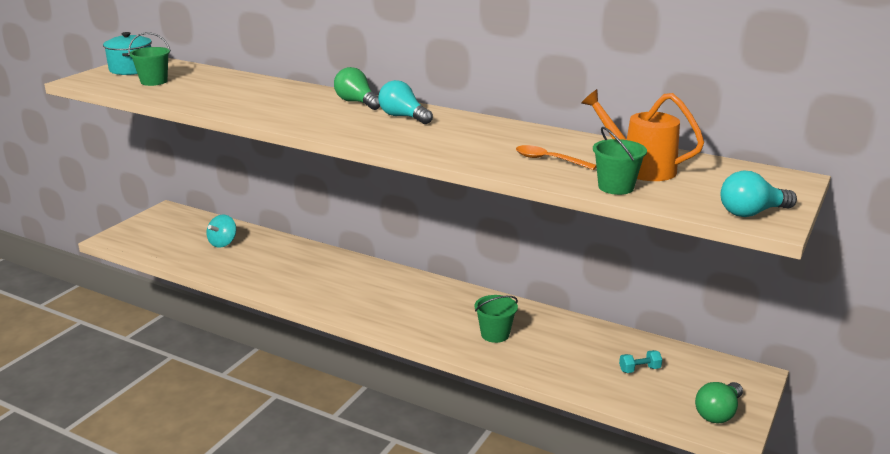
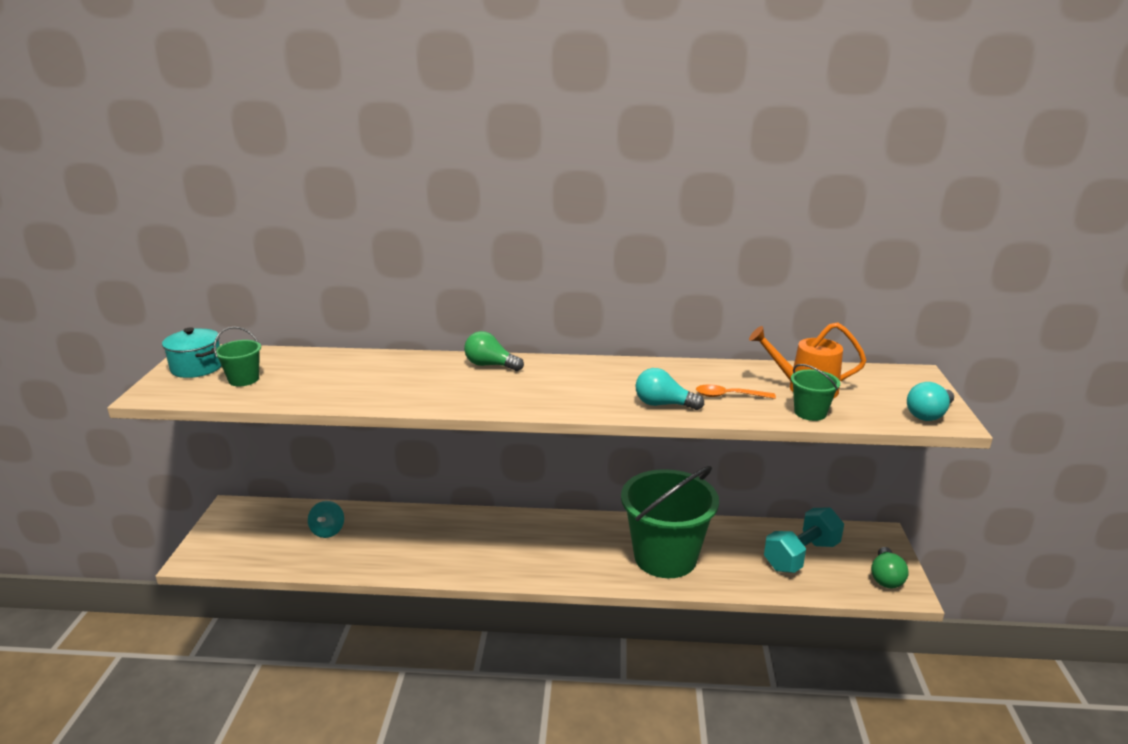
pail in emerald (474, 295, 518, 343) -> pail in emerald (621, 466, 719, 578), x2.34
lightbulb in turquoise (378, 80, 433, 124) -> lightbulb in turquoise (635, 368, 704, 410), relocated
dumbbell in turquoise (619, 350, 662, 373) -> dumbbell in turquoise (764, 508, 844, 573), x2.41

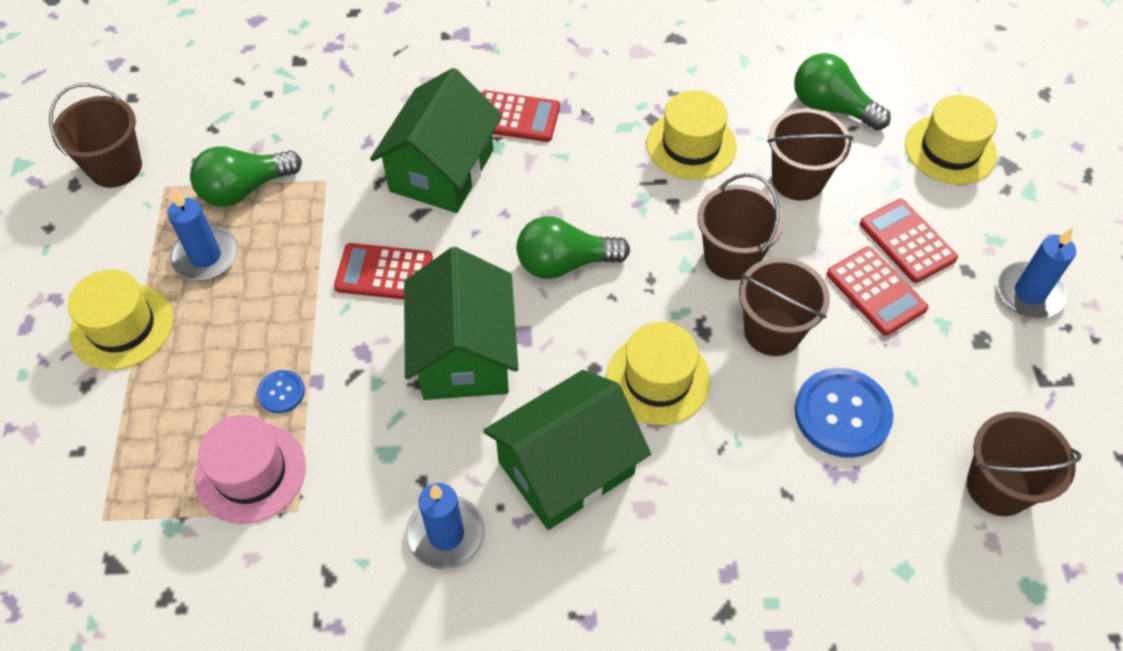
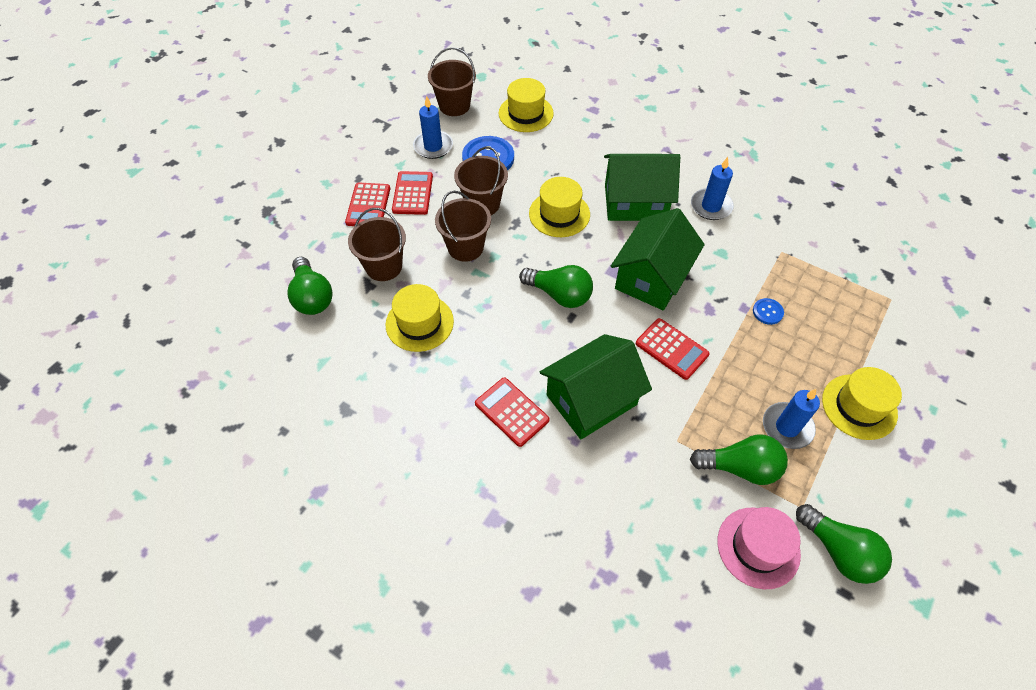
pillar candle in royal blue (997, 228, 1076, 318) -> pillar candle in royal blue (413, 96, 453, 159), relocated
top hat in golden (905, 95, 997, 185) -> top hat in golden (499, 78, 554, 132), relocated
top hat in pink (195, 415, 306, 524) -> top hat in pink (717, 507, 801, 589), relocated
pail in russet (49, 83, 142, 188) -> lightbulb in emerald (796, 504, 892, 584)

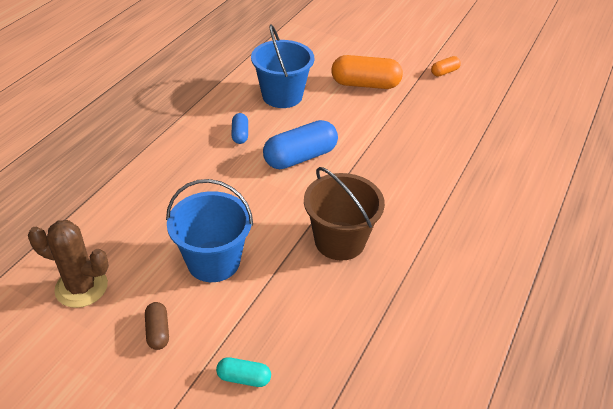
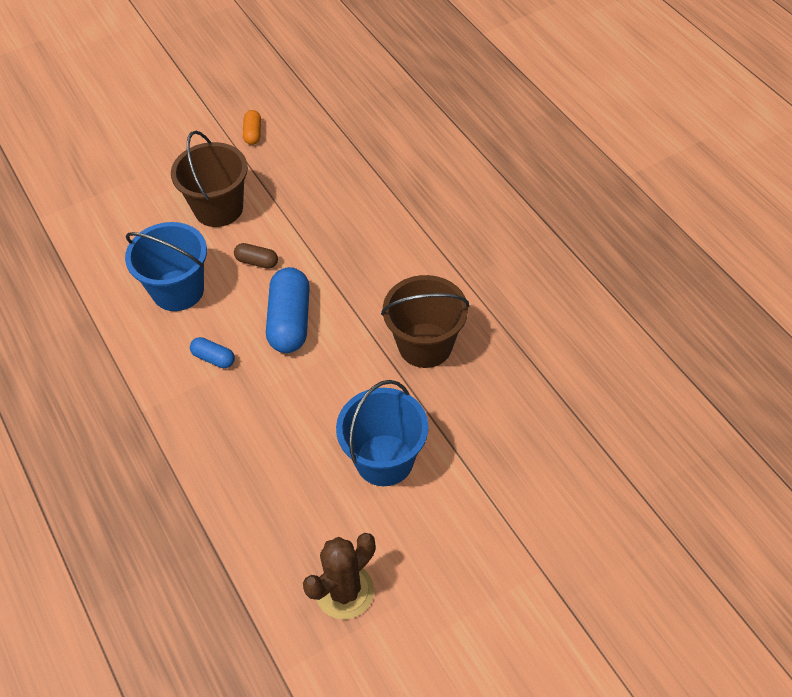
pill shape in orange (331, 55, 403, 89) -> pail in russet (171, 131, 248, 227)
pill shape in russet (145, 302, 169, 350) -> pill shape in russet (234, 243, 278, 269), relocated
pill shape in turquoise (216, 357, 271, 387) -> none

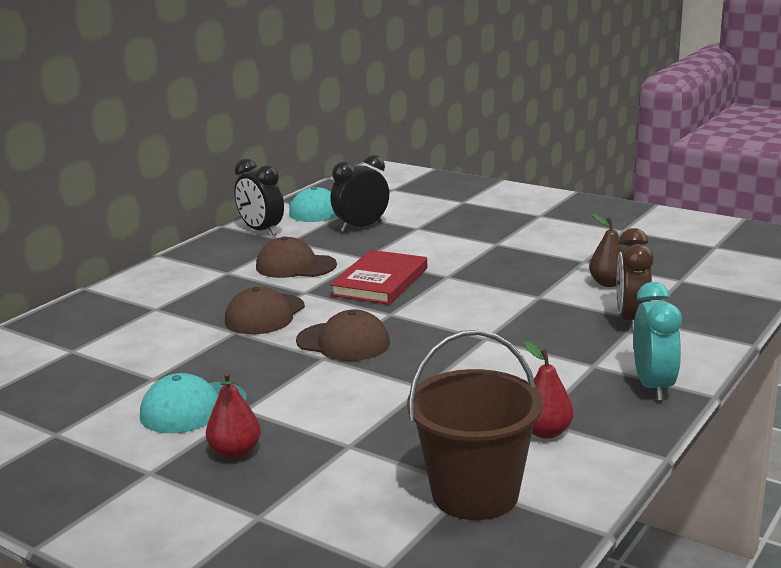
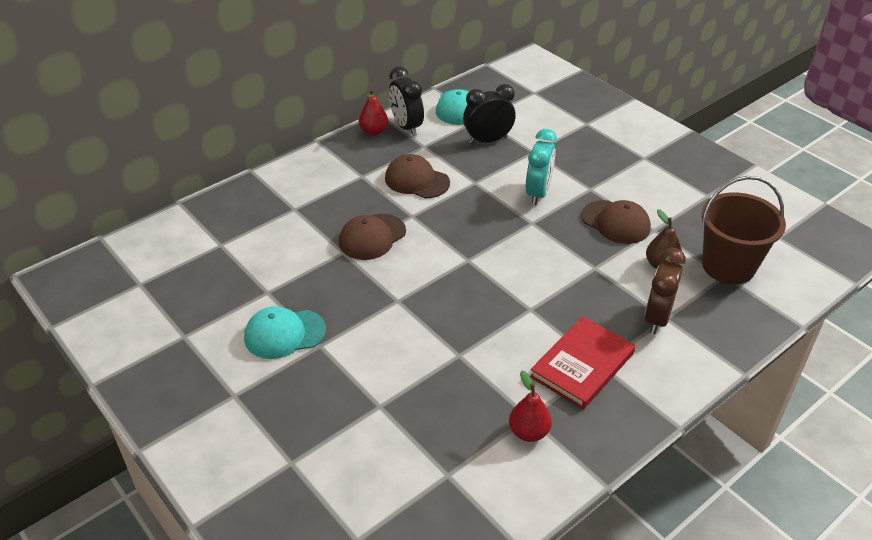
toy pear in crimson (206, 372, 261, 459) -> toy pear in crimson (359, 89, 388, 136), relocated
bedside clock in turquoise (633, 282, 682, 401) -> bedside clock in turquoise (526, 129, 557, 205), relocated
hardcover in crimson (330, 250, 427, 305) -> hardcover in crimson (530, 316, 635, 409), relocated
peaked cap in russet (296, 309, 390, 361) -> peaked cap in russet (581, 200, 651, 244), relocated
pail in russet (407, 330, 543, 520) -> pail in russet (702, 176, 786, 285), relocated

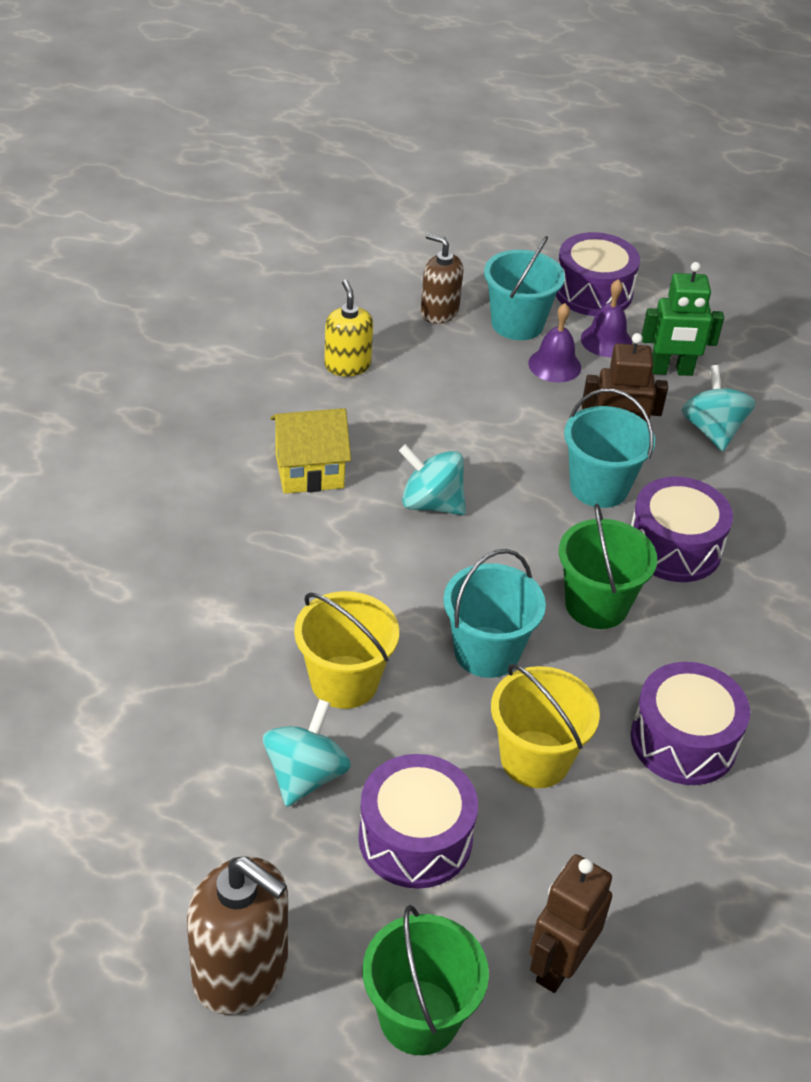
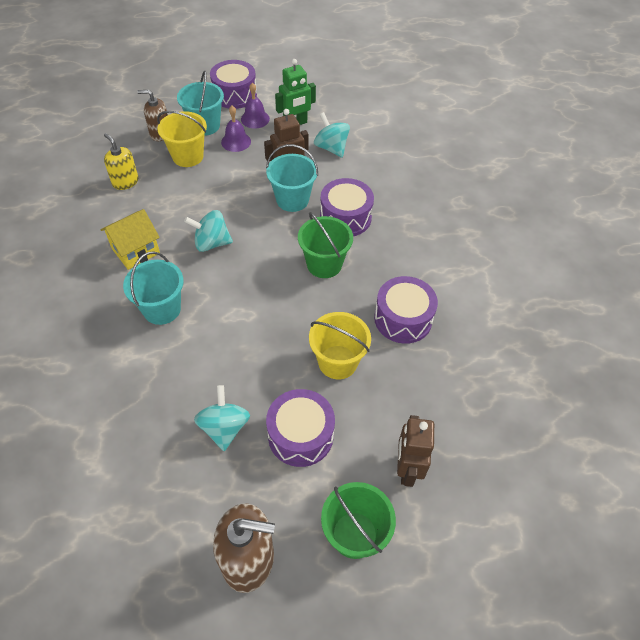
pail in turquoise (443, 549, 546, 678) -> pail in turquoise (123, 251, 183, 325), relocated
pail in golden (294, 591, 399, 709) -> pail in golden (157, 111, 207, 167), relocated

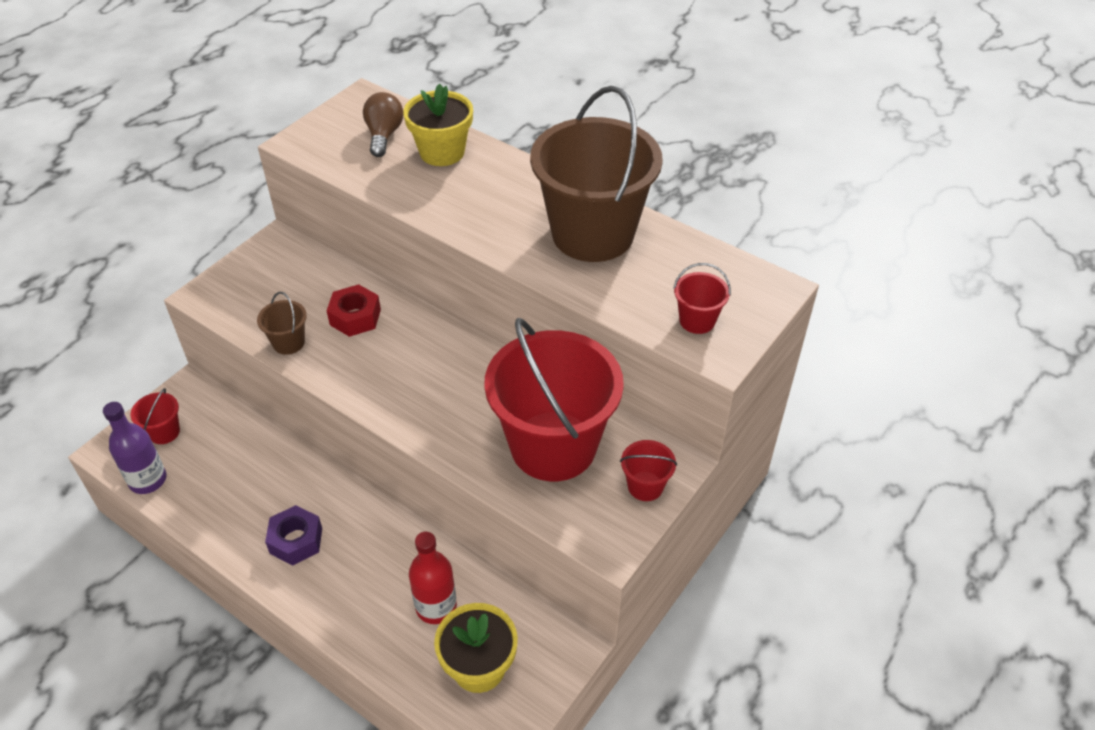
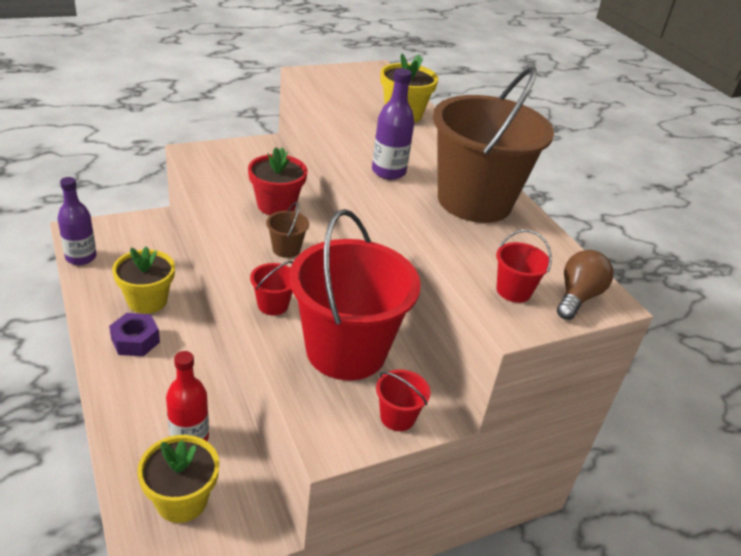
none -> flower pot in golden (112, 246, 175, 314)
hexagon nut in crimson (327, 284, 381, 337) -> flower pot in crimson (248, 147, 307, 215)
pail in crimson (130, 388, 180, 444) -> pail in crimson (250, 261, 293, 315), relocated
pail in russet (257, 292, 307, 355) -> pail in russet (266, 202, 309, 258), relocated
none -> flask in violet (372, 68, 415, 180)
lightbulb in russet (363, 92, 403, 157) -> lightbulb in russet (557, 250, 613, 320), relocated

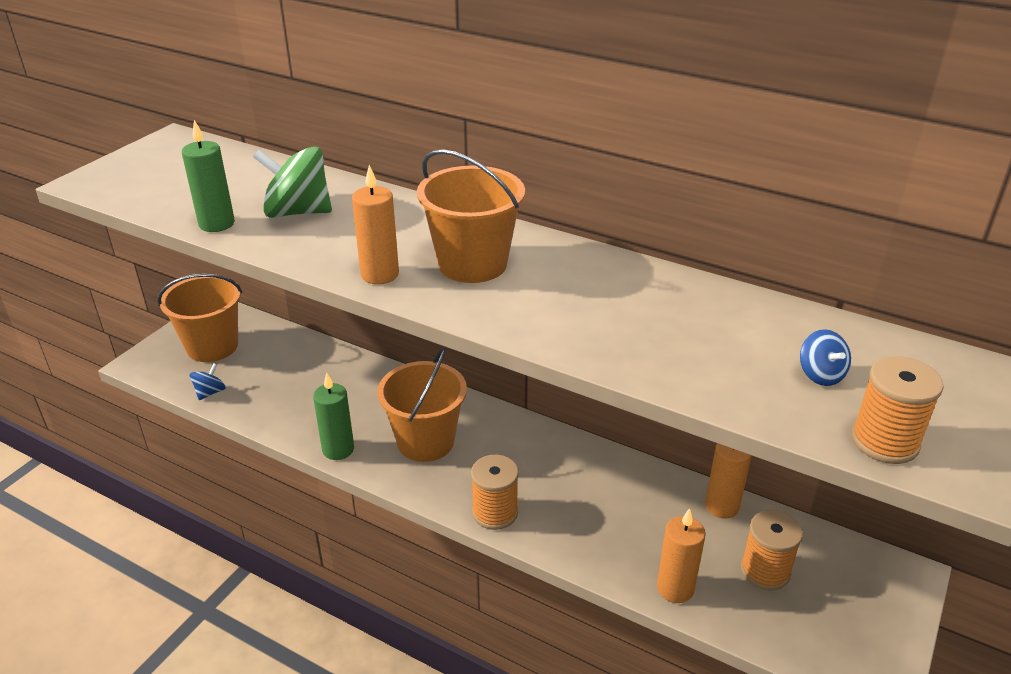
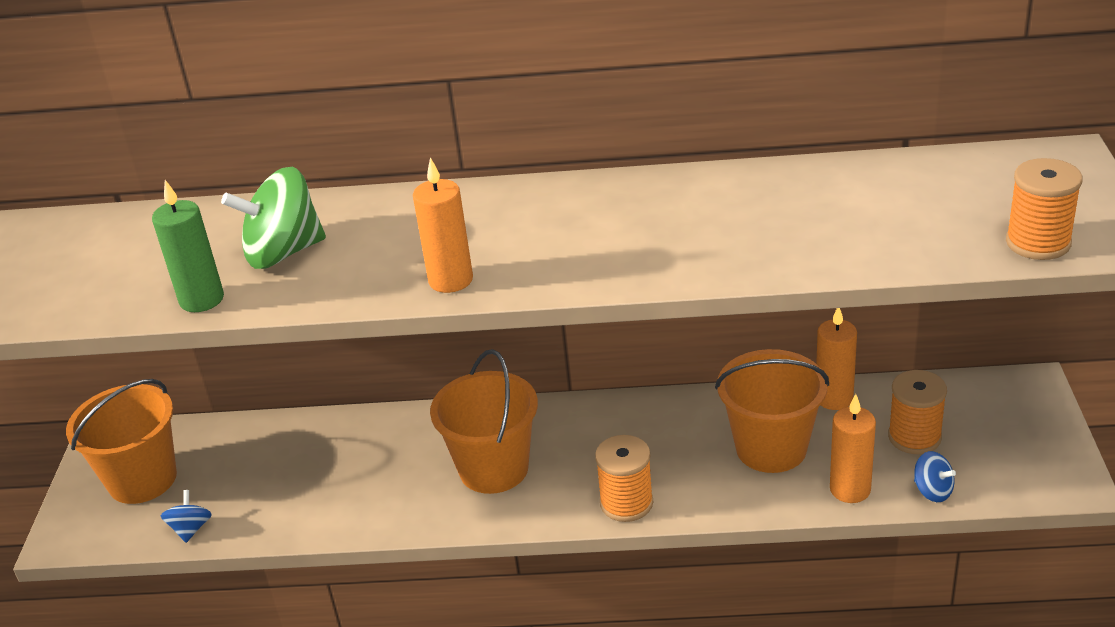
pail in orange (417, 149, 525, 283) -> pail in orange (715, 349, 829, 473), relocated
spinning top in royal blue (800, 329, 851, 386) -> spinning top in royal blue (914, 451, 956, 502), relocated
pillar candle in emerald (313, 373, 354, 460) -> none

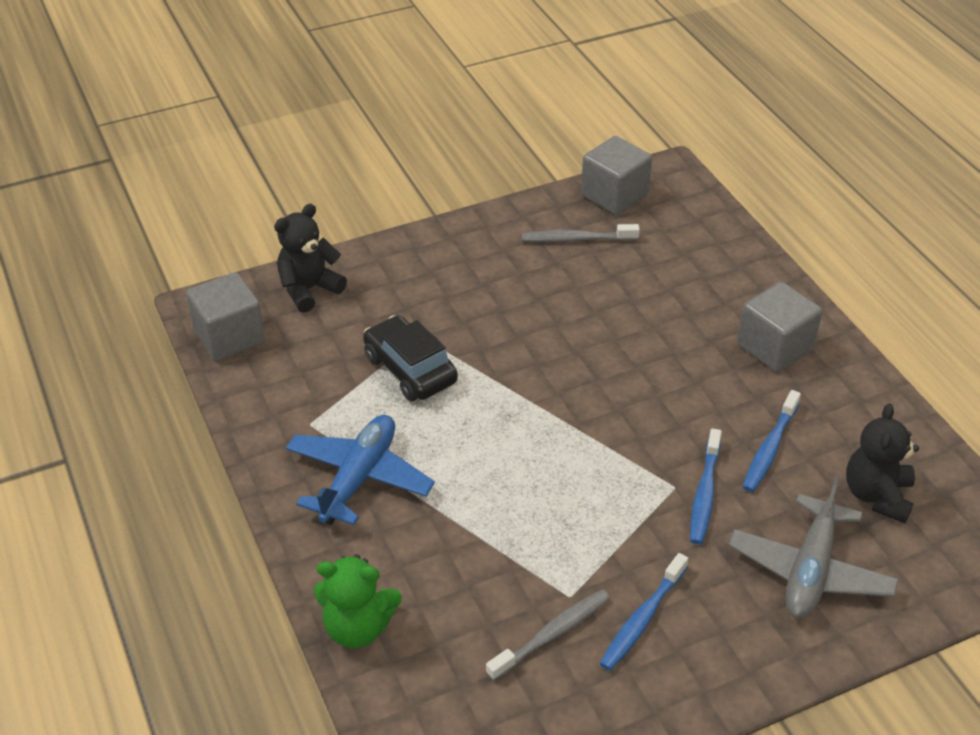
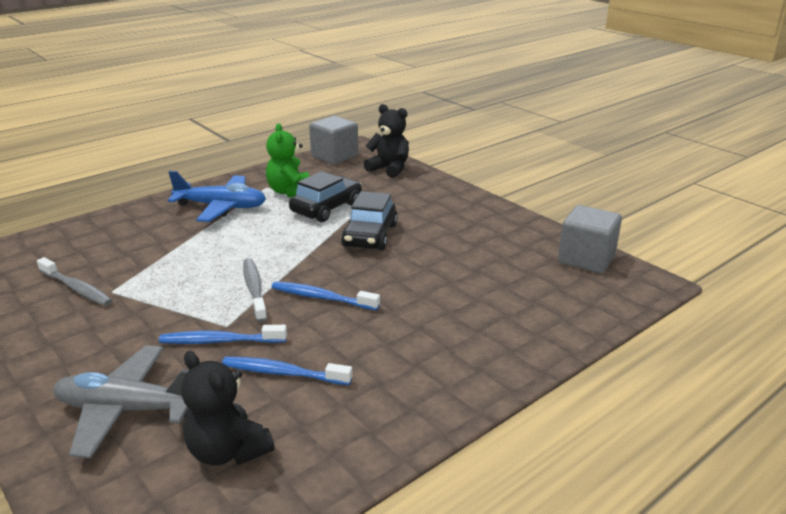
teddy in jet-black (846, 404, 919, 523) -> teddy in jet-black (181, 351, 275, 466), 135 degrees counterclockwise
toothbrush in ash-grey (522, 224, 640, 242) -> toothbrush in ash-grey (243, 258, 267, 322), relocated
teddy in emerald (314, 554, 402, 648) -> teddy in emerald (266, 123, 309, 197), relocated
toothbrush in royal blue (600, 553, 688, 671) -> toothbrush in royal blue (272, 281, 380, 311), relocated
none -> car in jet-black (341, 191, 398, 250)
block in ash-grey (737, 282, 822, 372) -> none

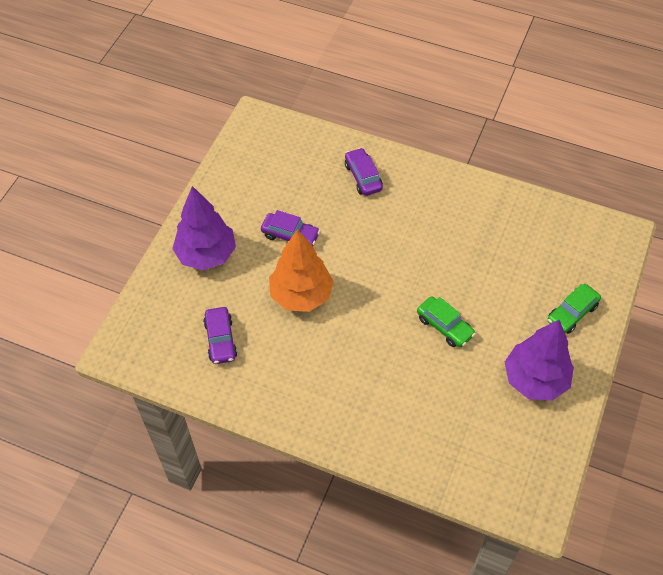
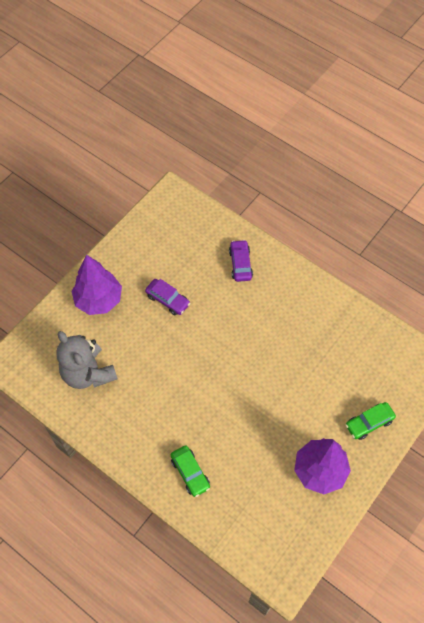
car in violet (203, 307, 237, 364) -> teddy in ash-grey (56, 331, 118, 389)
car in emerald (417, 296, 476, 347) -> car in emerald (171, 445, 210, 497), relocated
fir tree in orange (269, 229, 334, 312) -> none

